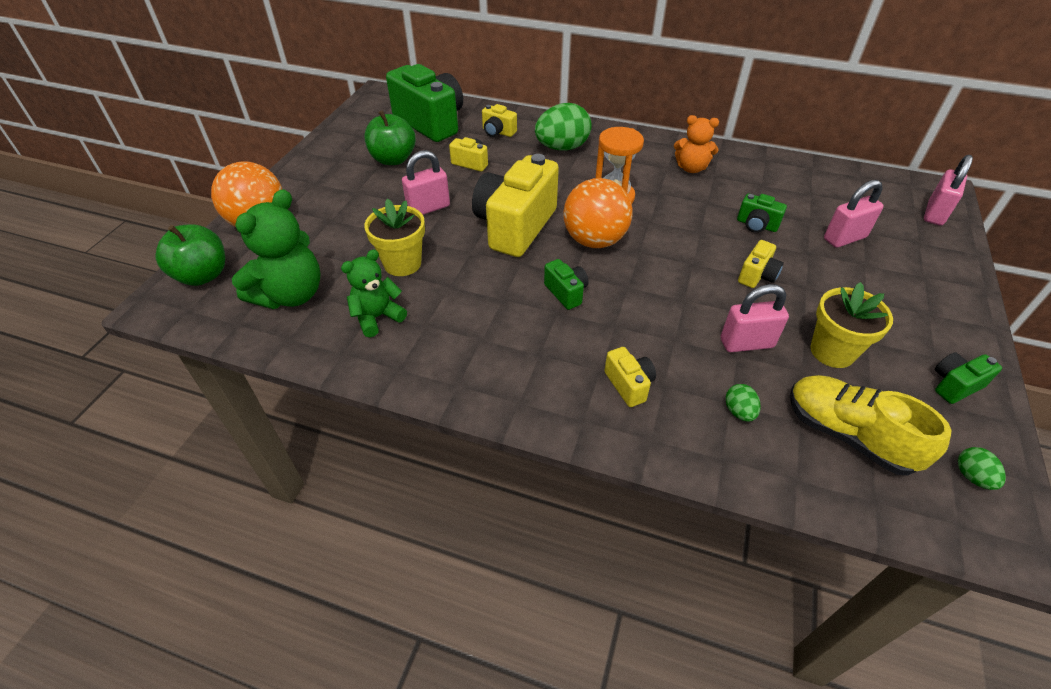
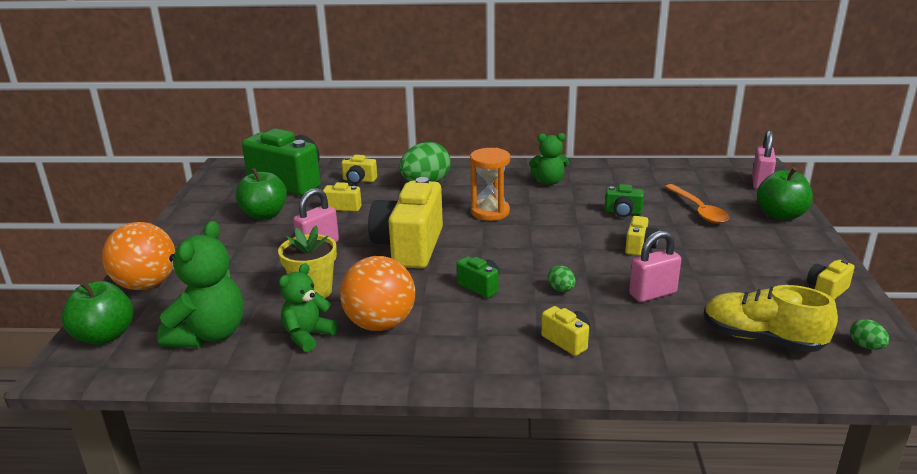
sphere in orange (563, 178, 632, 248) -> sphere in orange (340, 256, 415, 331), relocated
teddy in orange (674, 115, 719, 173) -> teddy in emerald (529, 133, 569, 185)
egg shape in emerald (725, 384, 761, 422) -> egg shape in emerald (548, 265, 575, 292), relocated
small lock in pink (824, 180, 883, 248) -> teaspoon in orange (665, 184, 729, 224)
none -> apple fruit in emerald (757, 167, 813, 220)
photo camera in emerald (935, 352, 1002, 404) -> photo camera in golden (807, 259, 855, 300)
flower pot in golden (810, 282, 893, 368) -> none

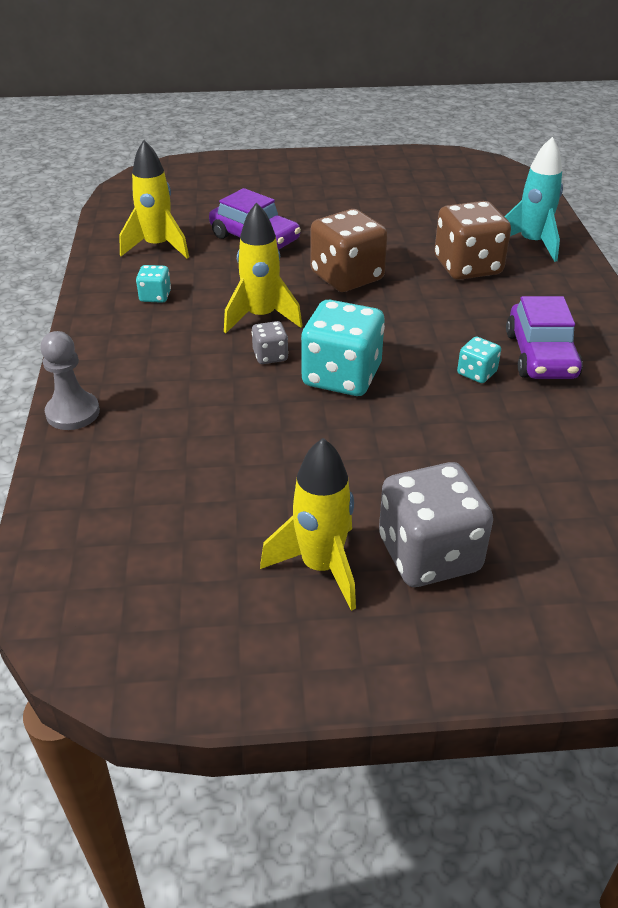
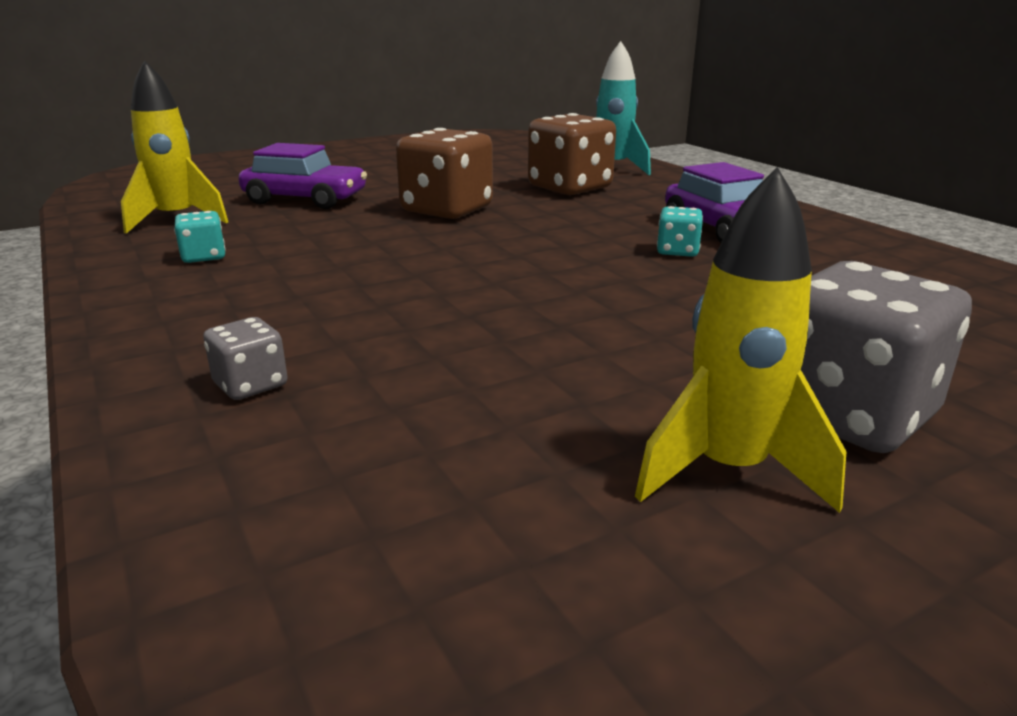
game die in ash-grey (252, 321, 288, 364) -> game die in ash-grey (203, 317, 288, 400), relocated
pawn in ash-grey (40, 331, 100, 430) -> none
rocket in golden (224, 202, 302, 333) -> none
game die in turquoise (301, 300, 385, 396) -> none

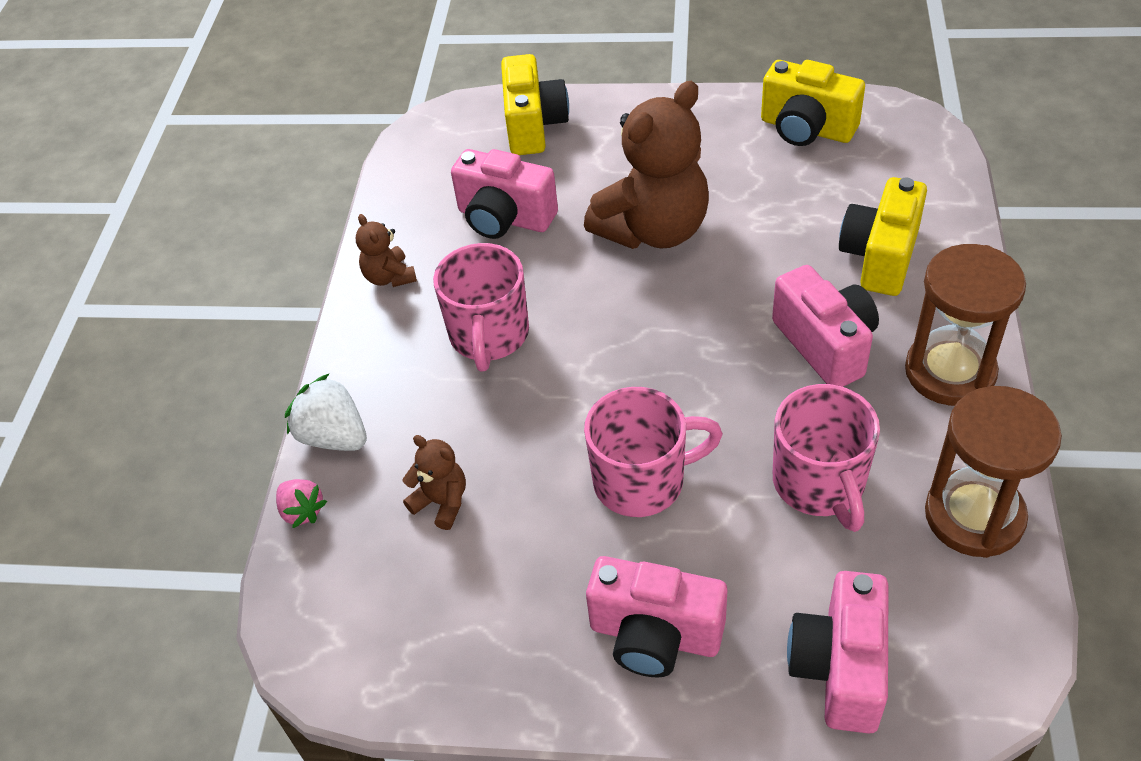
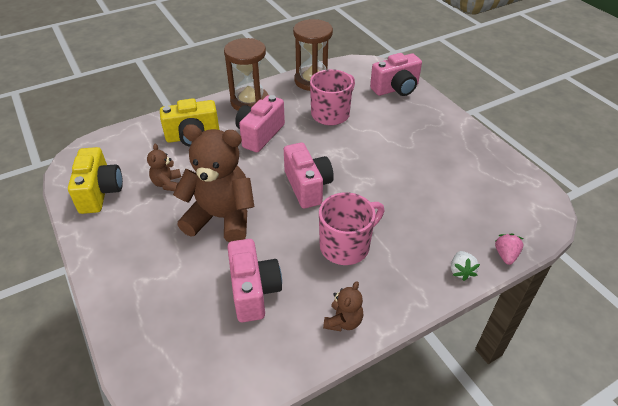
teddy in russet (403, 435, 466, 530) -> teddy in russet (147, 144, 181, 191), relocated
photo camera in pink (586, 556, 727, 677) -> photo camera in pink (284, 143, 334, 209), relocated
berry in white (285, 373, 367, 451) -> berry in white (451, 251, 480, 281), x0.63
photo camera in golden (501, 54, 569, 155) -> none
coffee mug in pink (584, 387, 723, 517) -> none

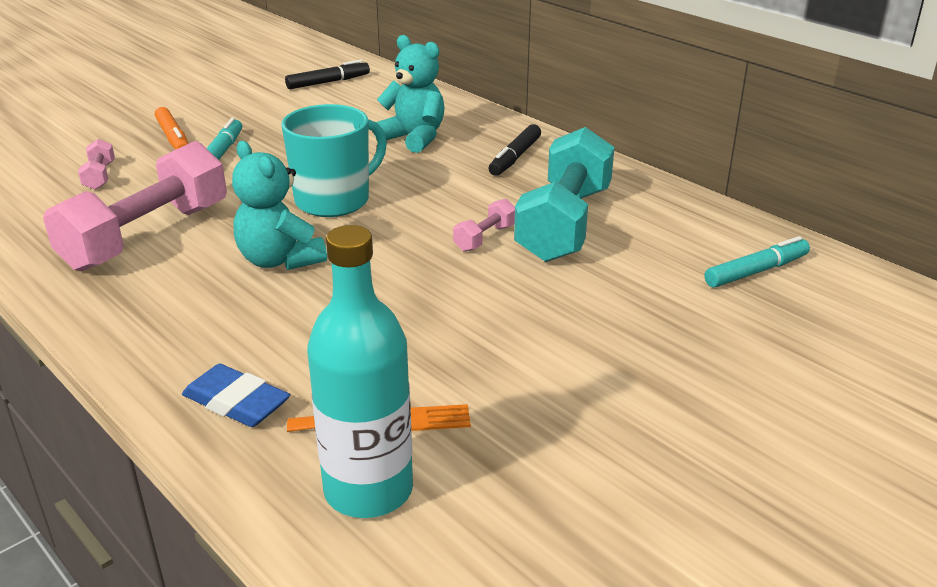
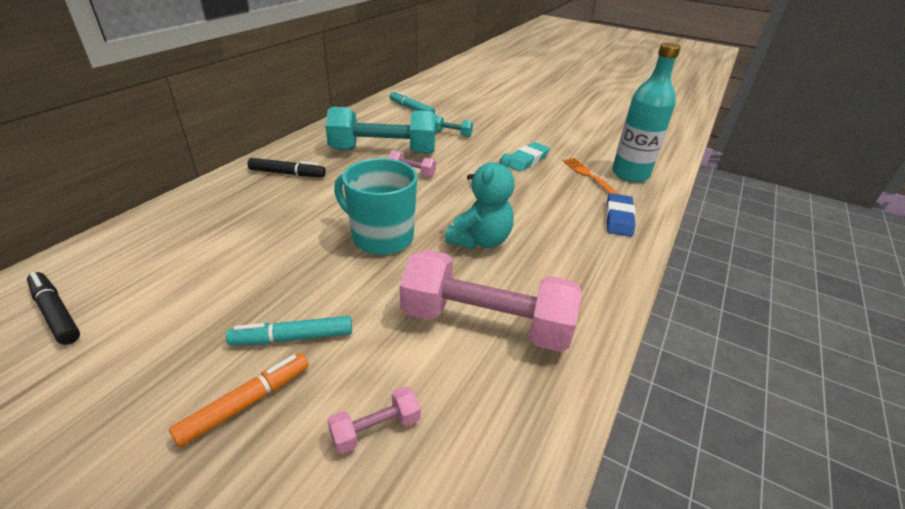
none -> dumbbell in turquoise (435, 115, 473, 137)
none -> eraser in turquoise (509, 142, 550, 172)
teddy in turquoise (374, 35, 445, 153) -> none

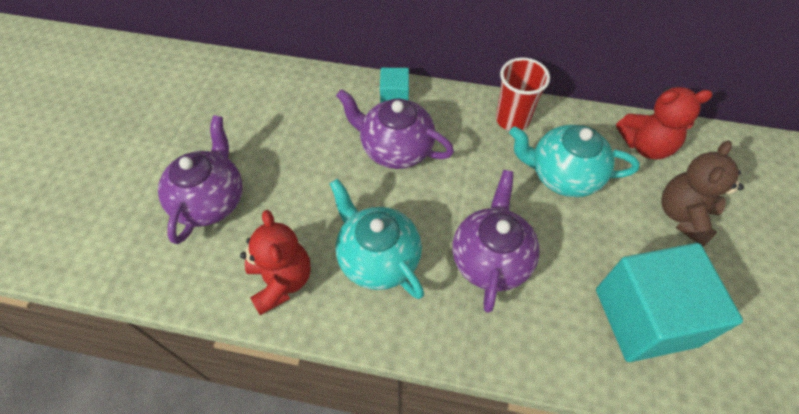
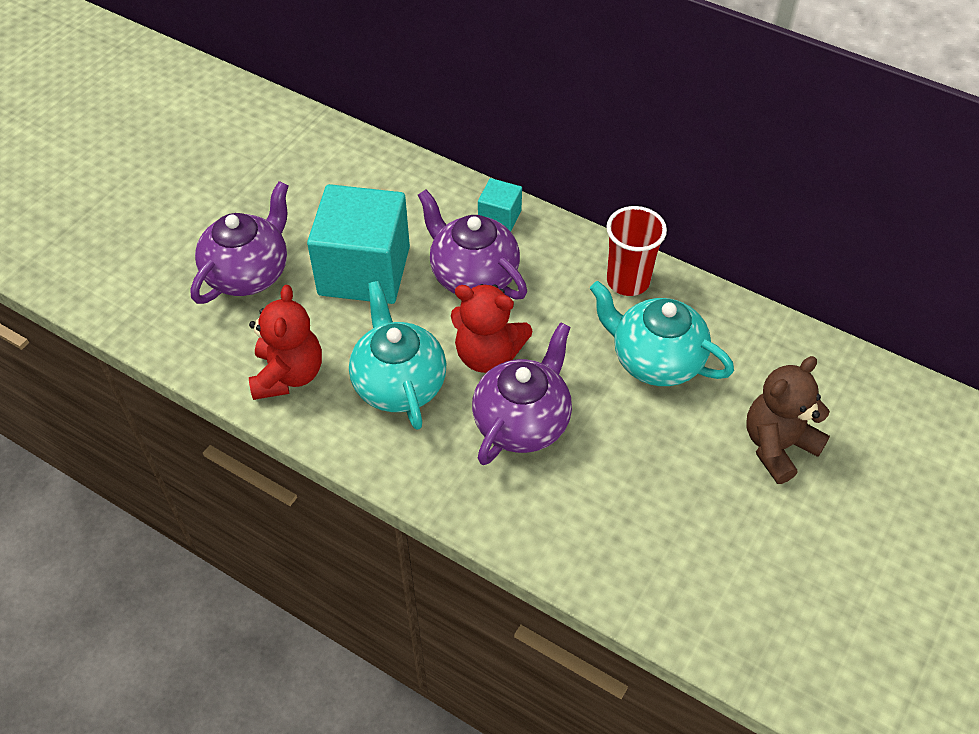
block in turquoise (596, 243, 743, 362) -> block in turquoise (307, 184, 410, 304), relocated
teddy in crimson (616, 87, 712, 159) -> teddy in crimson (451, 284, 532, 373), relocated

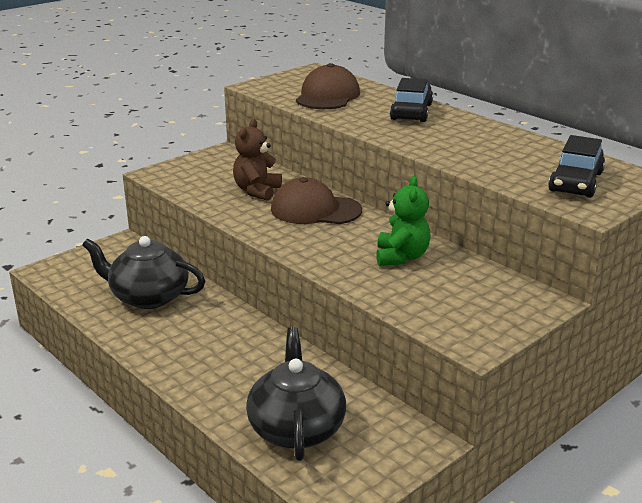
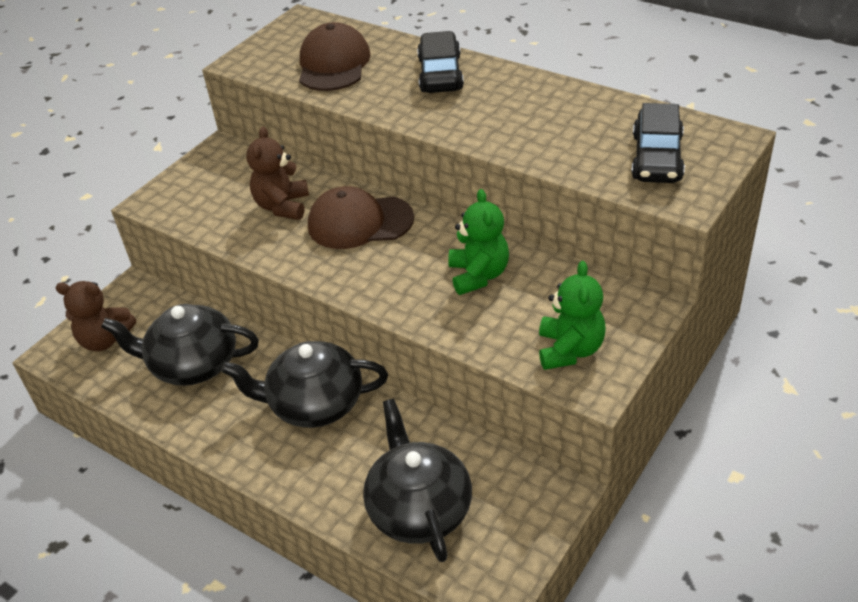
none -> teddy in russet (55, 281, 136, 351)
none -> tea pot in jet-black (221, 341, 388, 428)
none -> teddy in emerald (539, 261, 606, 370)

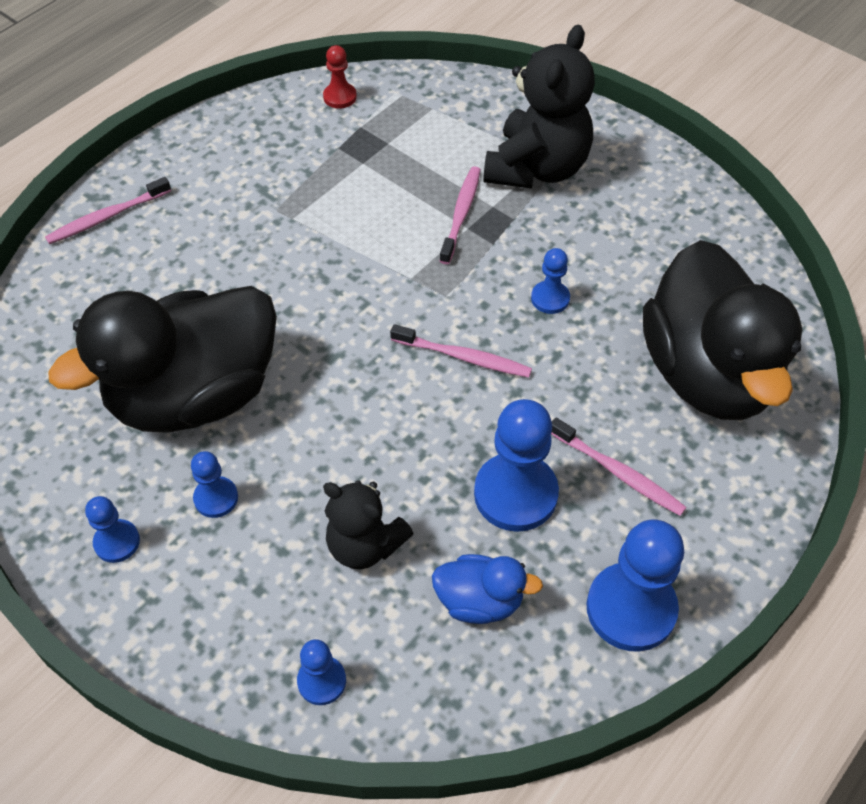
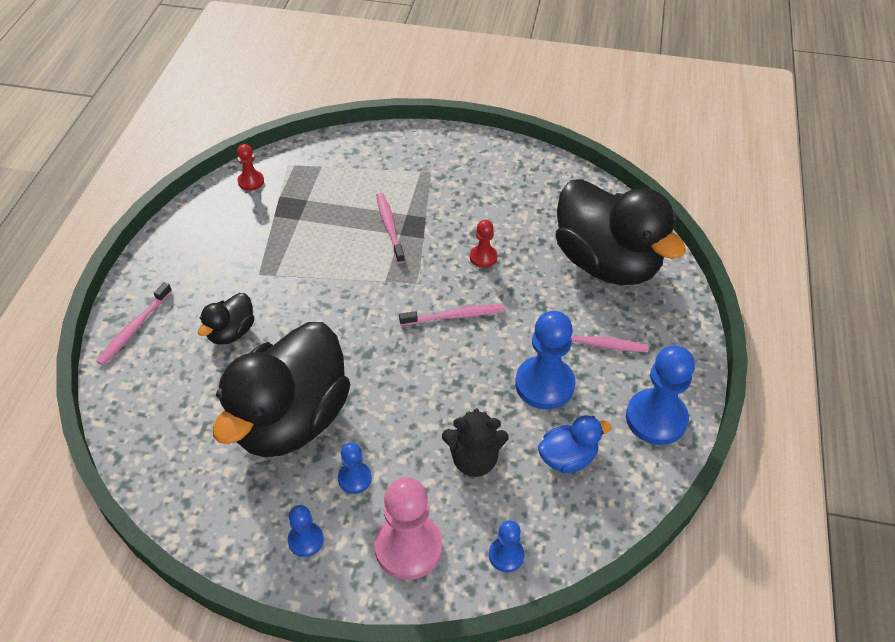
none -> rubber duck in jet-black (198, 293, 254, 345)
none -> pawn in pink (374, 477, 443, 580)
pawn in royal blue (531, 248, 570, 314) -> pawn in crimson (470, 220, 497, 268)
teddy in jet-black (483, 25, 595, 188) -> none

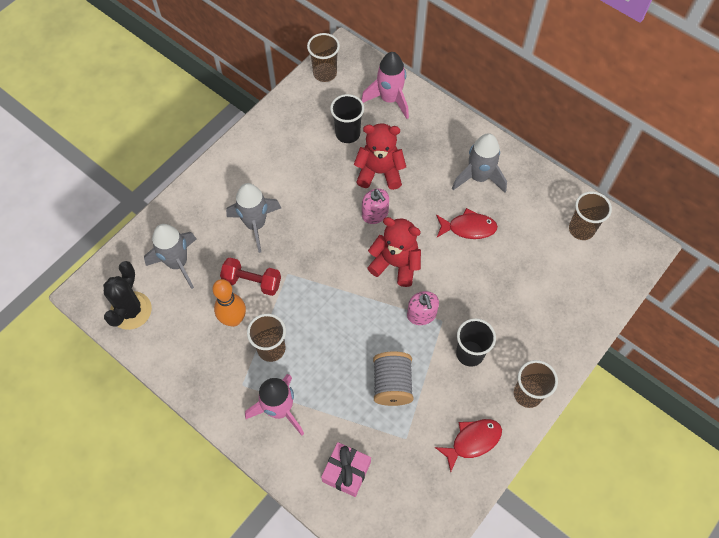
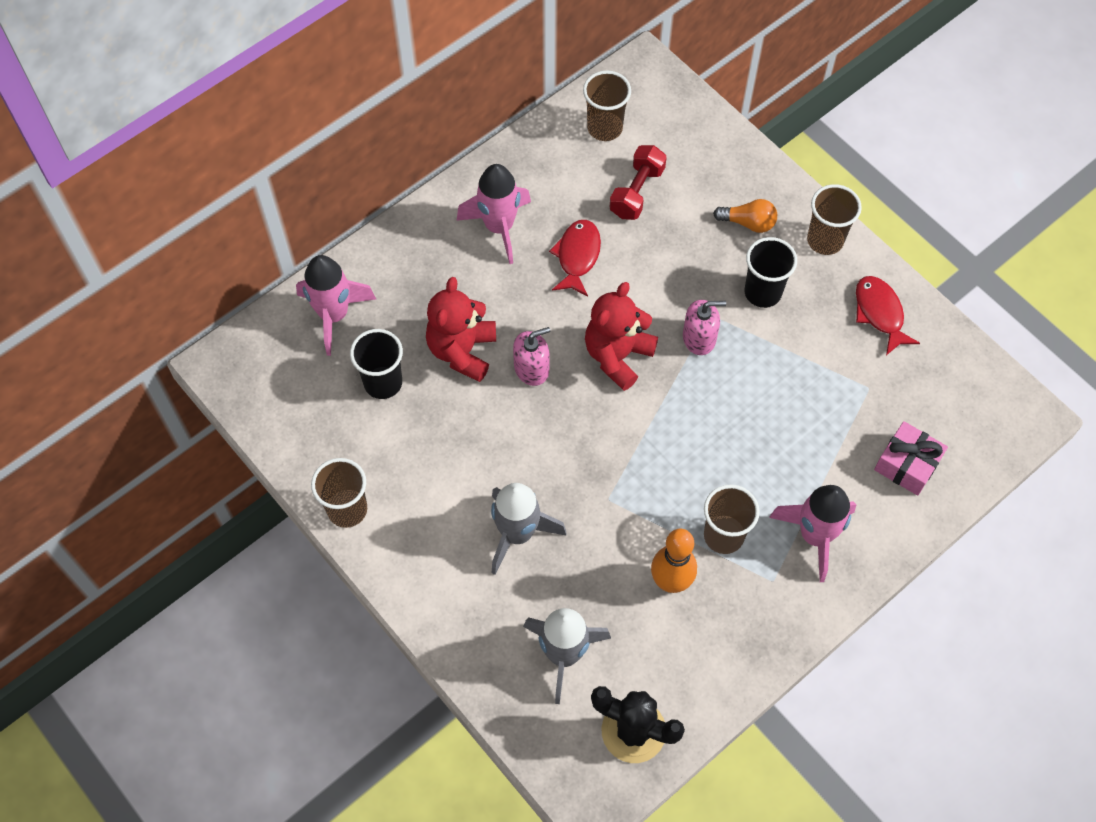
cup in russet (307, 33, 340, 82) -> cup in russet (311, 458, 367, 528), relocated
rocket in ash-grey (452, 133, 507, 193) -> rocket in pink (456, 164, 531, 264)
dumbbell in crimson (220, 257, 281, 296) -> dumbbell in crimson (610, 145, 667, 220), relocated
none -> lightbulb in orange (713, 199, 777, 233)
reel of thread in ash-grey (373, 351, 414, 406) -> none

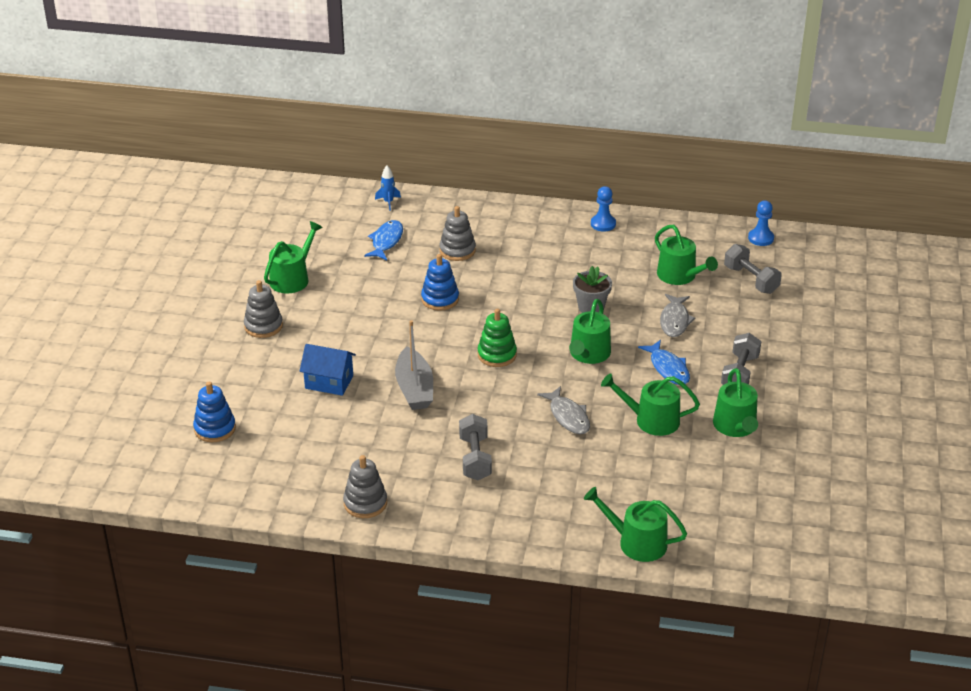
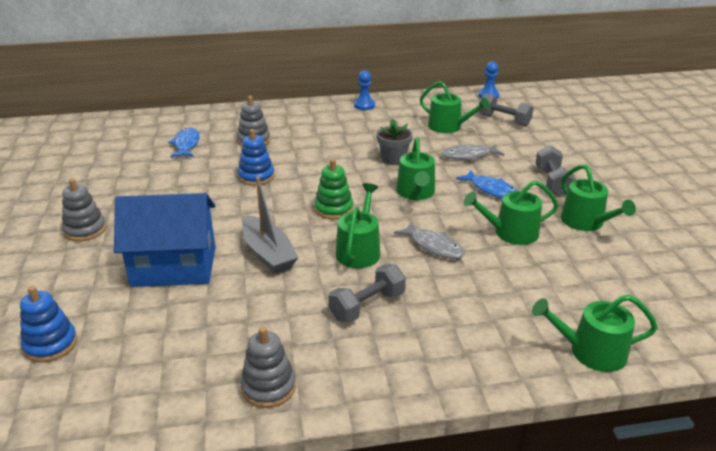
toy house in royal blue (300, 344, 356, 396) -> toy house in royal blue (114, 193, 216, 287), x1.73
dumbbell in ash-grey (459, 414, 492, 481) -> dumbbell in ash-grey (328, 264, 406, 323), 75 degrees clockwise
watering can in emerald (264, 221, 323, 293) -> watering can in emerald (336, 183, 380, 268), relocated
toy fish in ash-grey (660, 294, 696, 337) -> toy fish in ash-grey (442, 144, 505, 161), 90 degrees clockwise
rocket in royal blue (375, 166, 401, 211) -> none

